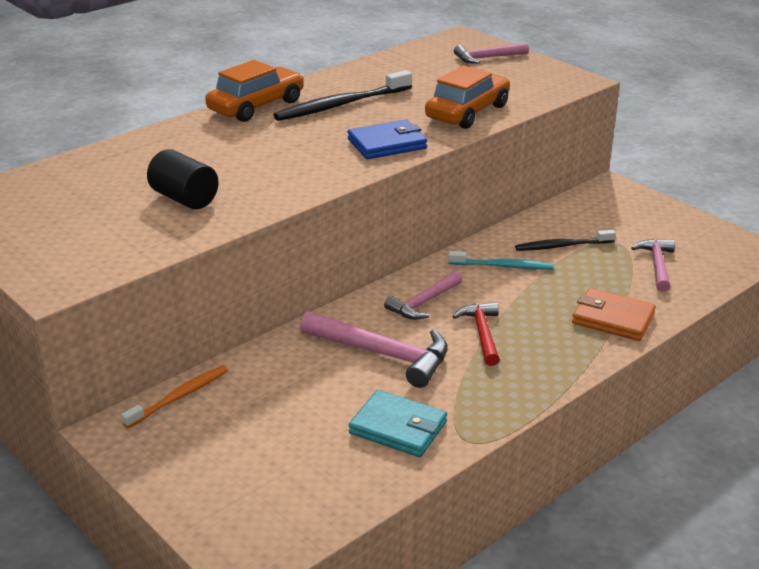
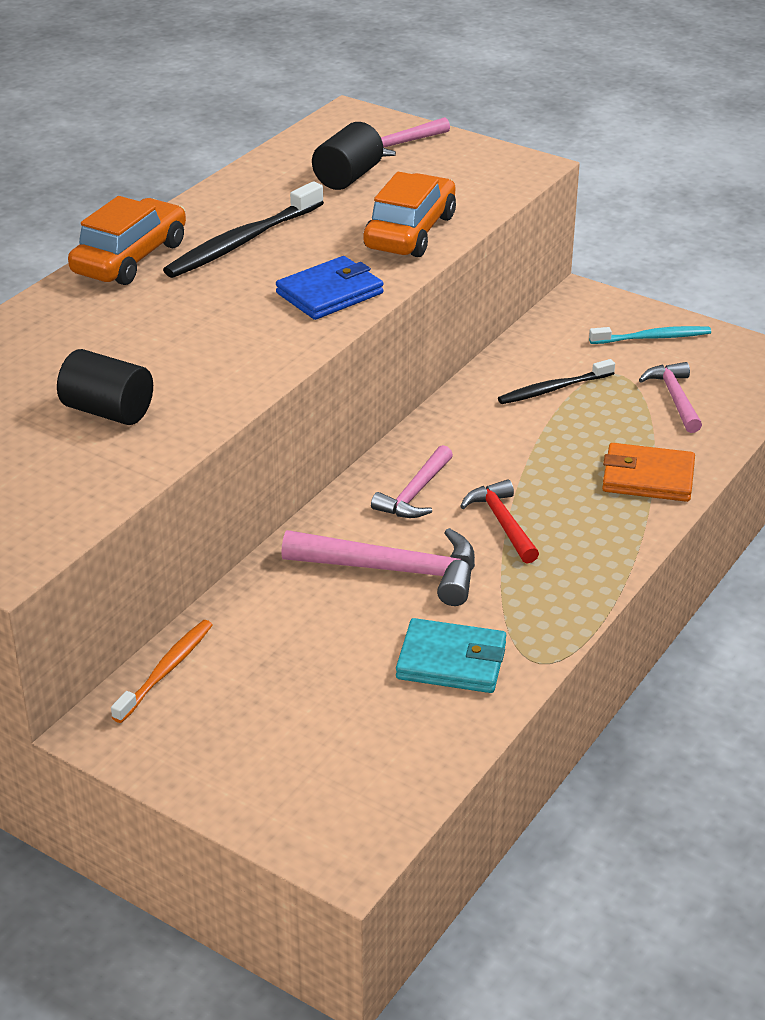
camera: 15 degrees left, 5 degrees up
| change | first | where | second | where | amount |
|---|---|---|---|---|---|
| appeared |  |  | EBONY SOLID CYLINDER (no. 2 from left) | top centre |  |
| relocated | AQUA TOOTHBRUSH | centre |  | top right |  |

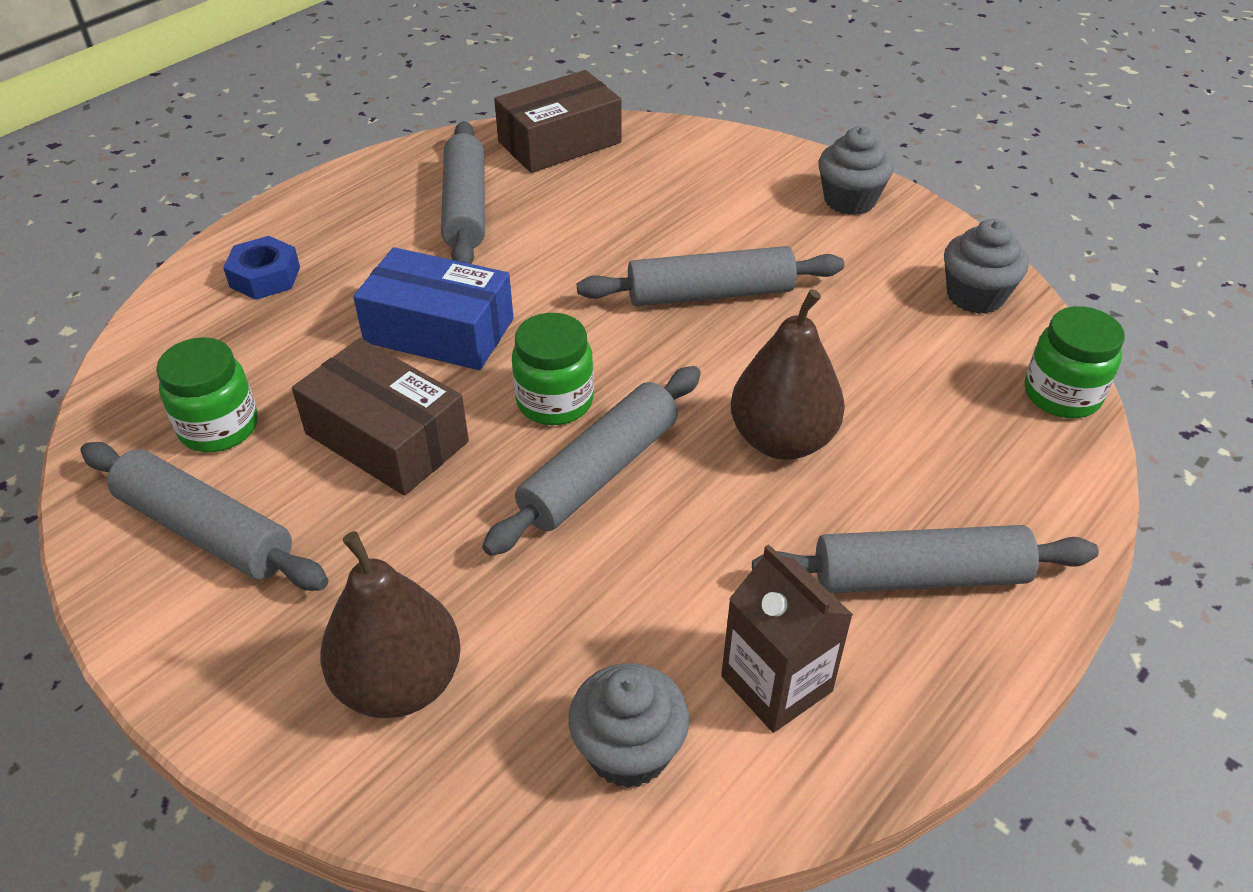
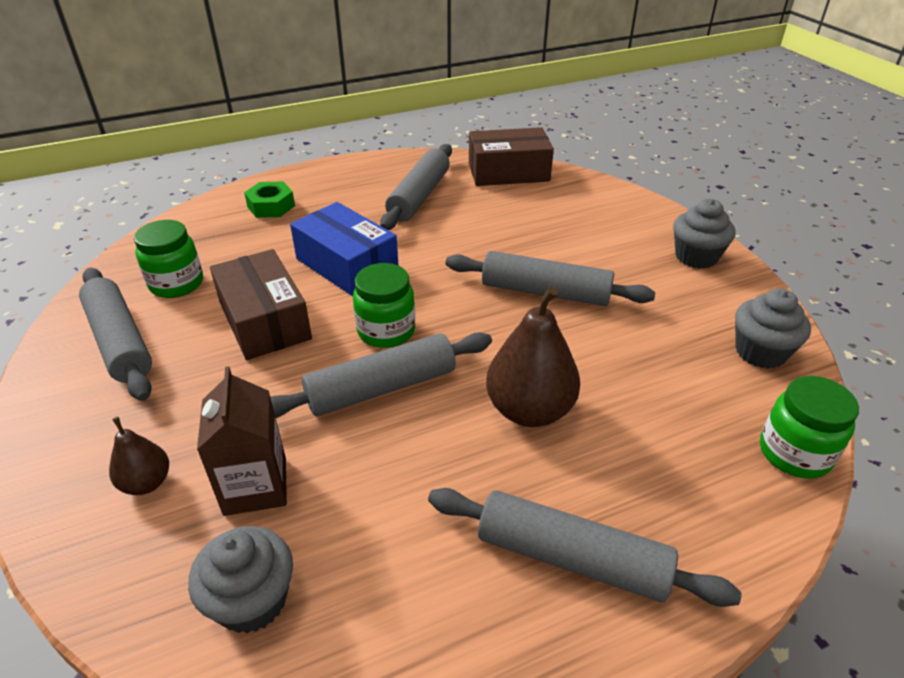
camera: 25 degrees right, 5 degrees down
| change | first | where | second | where | amount |
|---|---|---|---|---|---|
| size | RUSSET PEAR FRUIT (no. 1 from left) | bottom left |  | bottom left | x0.54 |
| relocated | RUSSET MILK CARTON | bottom centre |  | middle left |  |
| colour | ROYAL BLUE HEX NUT | top left | GREEN HEX NUT | top left |  |

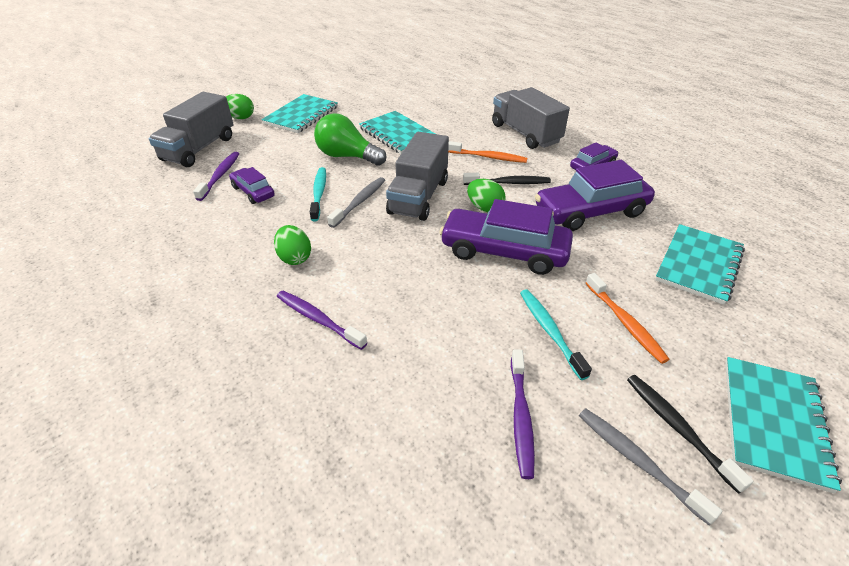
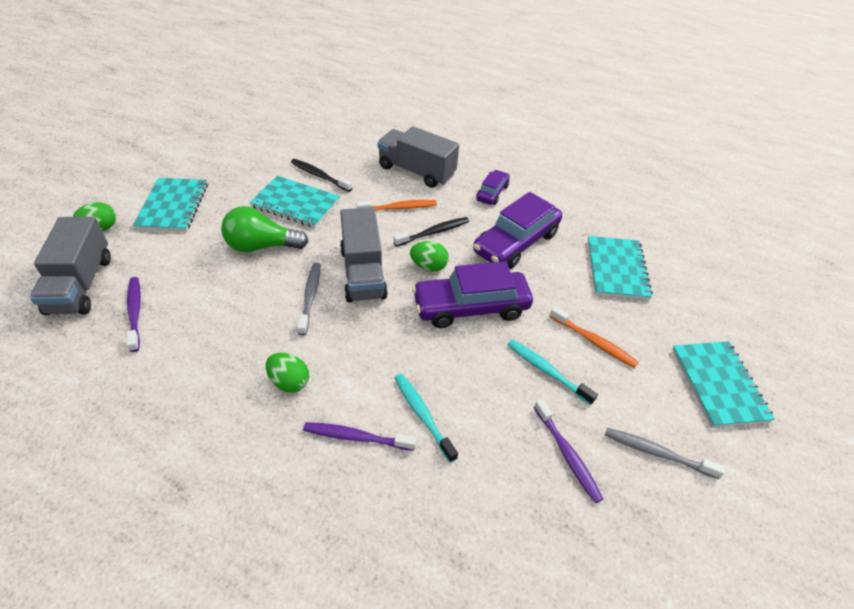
camera: 30 degrees left, 5 degrees up
| change | first | where | second | where | amount |
|---|---|---|---|---|---|
| relocated | EBONY TOOTHBRUSH (no. 2 from left in the first image) | bottom right | EBONY TOOTHBRUSH (no. 1 from left) | top centre |  |
| relocated | AQUA TOOTHBRUSH (no. 1 from left) | centre |  | bottom centre |  |
| missing | ROYAL PURPLE TOY CAR (no. 1 from left) | top left |  |  |  |

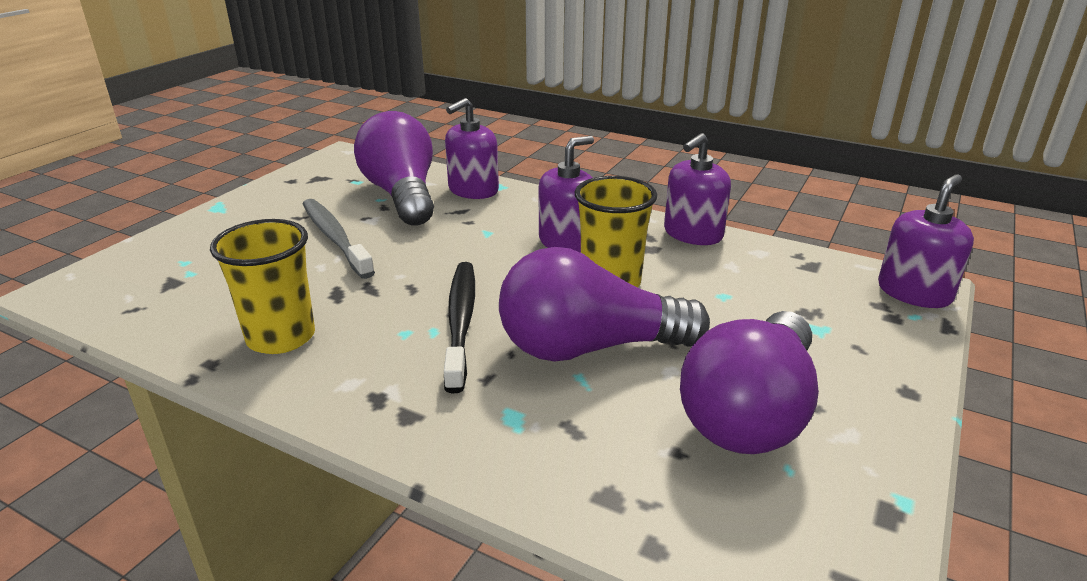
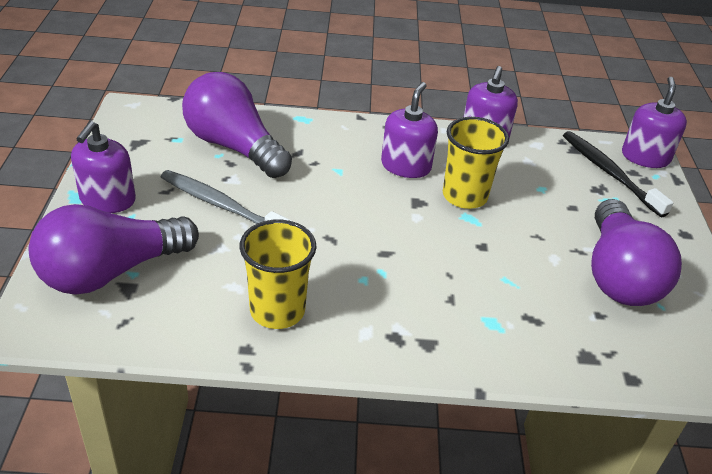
camera: 30 degrees left, 10 degrees up
| change | first | where | second | where | amount |
|---|---|---|---|---|---|
| relocated | ROYAL PURPLE BULB (no. 2 from left in the first image) | centre | ROYAL PURPLE BULB (no. 1 from left) | middle left |  |
| relocated | ROYAL PURPLE PUMP BOTTLE (no. 1 from left) | top centre |  | middle left |  |
| relocated | EBONY TOOTHBRUSH | centre |  | middle right |  |

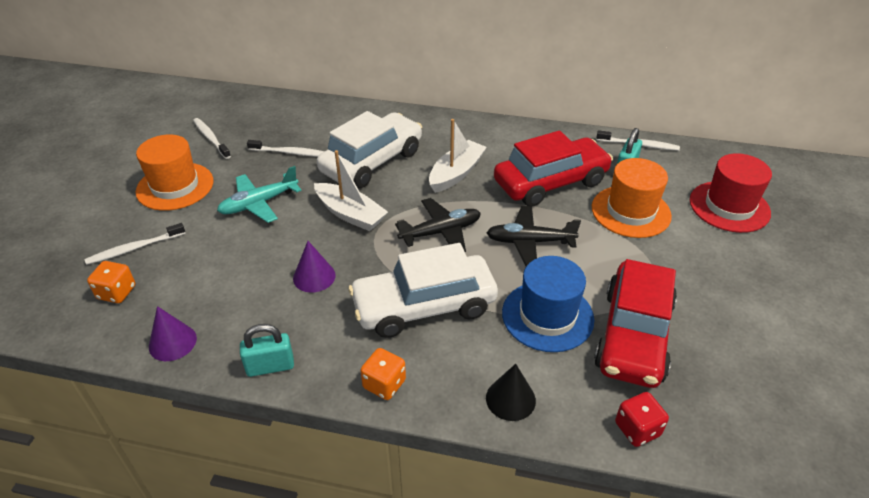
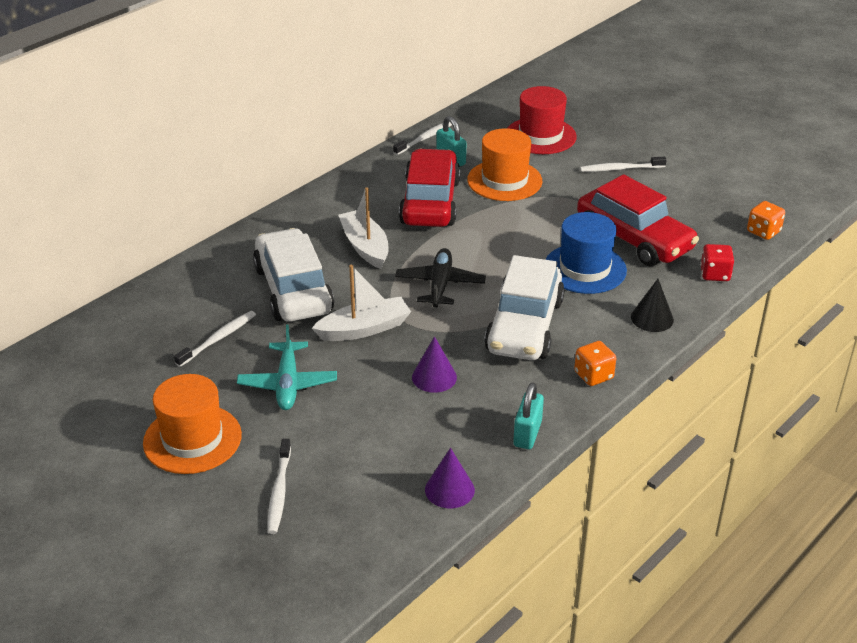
camera: 60 degrees left, 5 degrees down
| change | first | where | second | where | amount |
|---|---|---|---|---|---|
| relocated | SNOW-WHITE TOOTHBRUSH (no. 2 from left in the first image) | top left | SNOW-WHITE TOOTHBRUSH (no. 4 from left) | top right |  |
| relocated | ORANGE-COLOURED DIE (no. 1 from left in the first image) | middle left | ORANGE-COLOURED DIE (no. 2 from left) | middle right |  |
| missing | EBONY AEROPLANE (no. 2 from left) | centre |  |  |  |

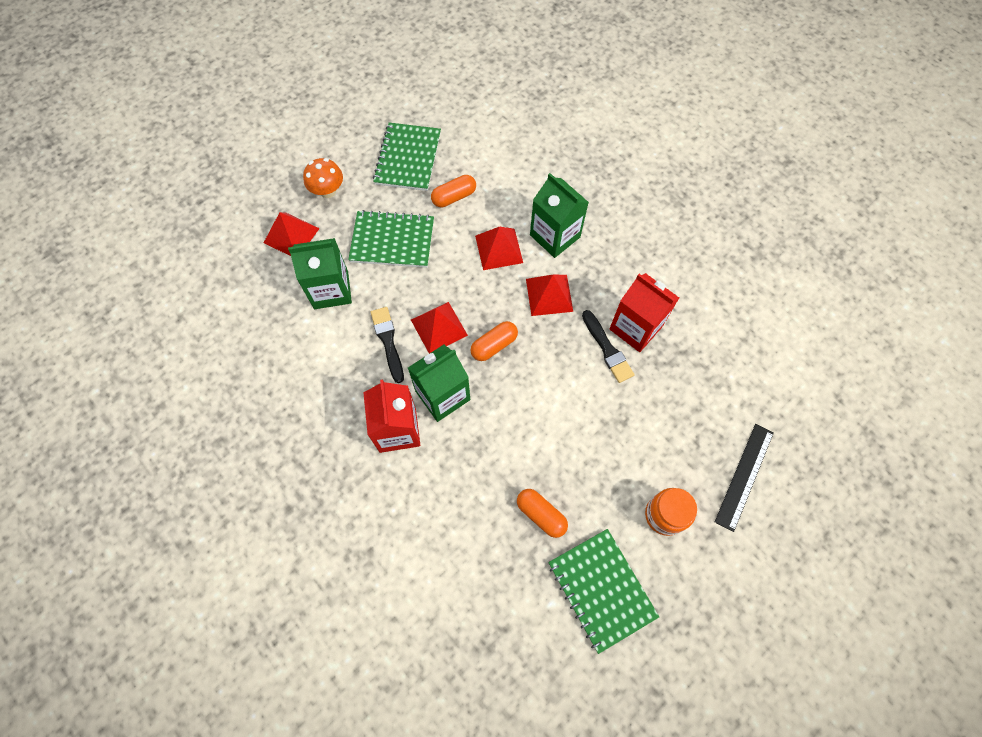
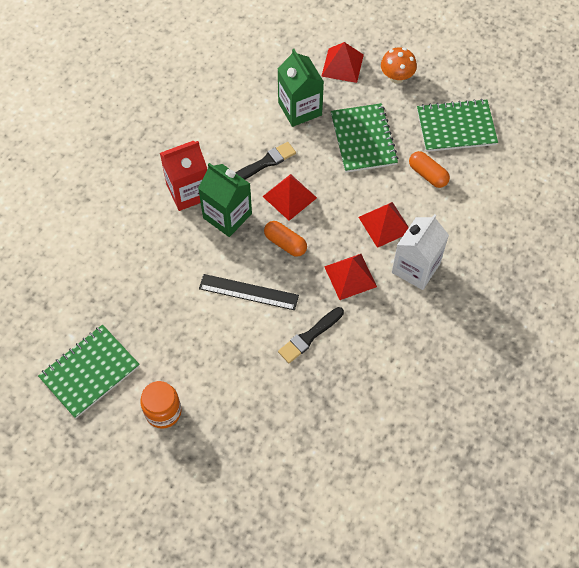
camera: 75 degrees right, 5 degrees down
| change | first | where | second | where | amount |
|---|---|---|---|---|---|
| relocated | EBONY MEASURING STICK | middle right |  | centre |  |
| colour | GREEN MILK CARTON (no. 3 from left) | top centre | SNOW-WHITE MILK CARTON | middle right |  |
| missing | ORANGE-COLOURED PILL SHAPE (no. 3 from left) | bottom centre |  |  |  |
| missing | SCARLET MILK CARTON (no. 2 from left) | centre |  |  |  |

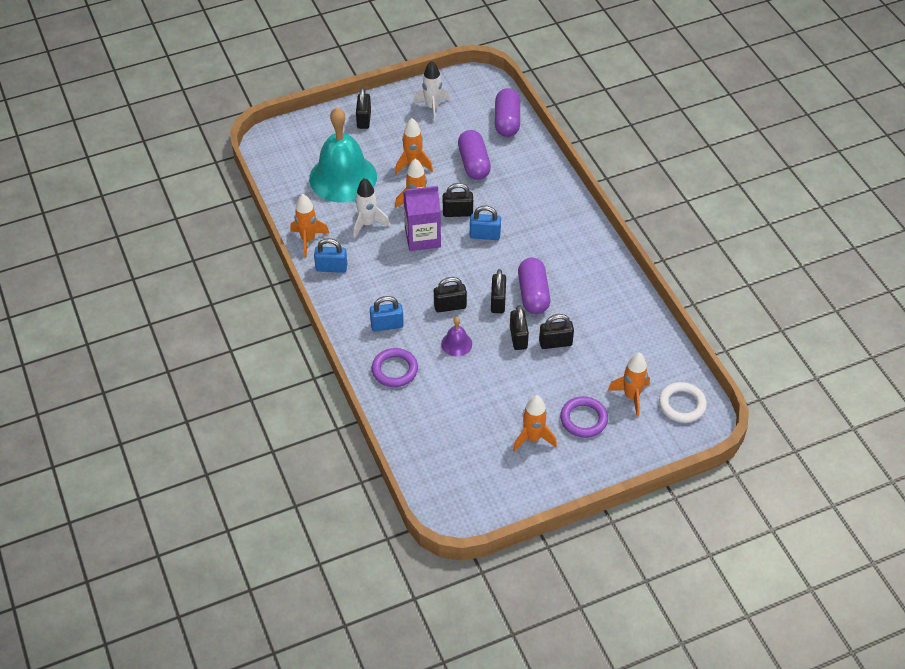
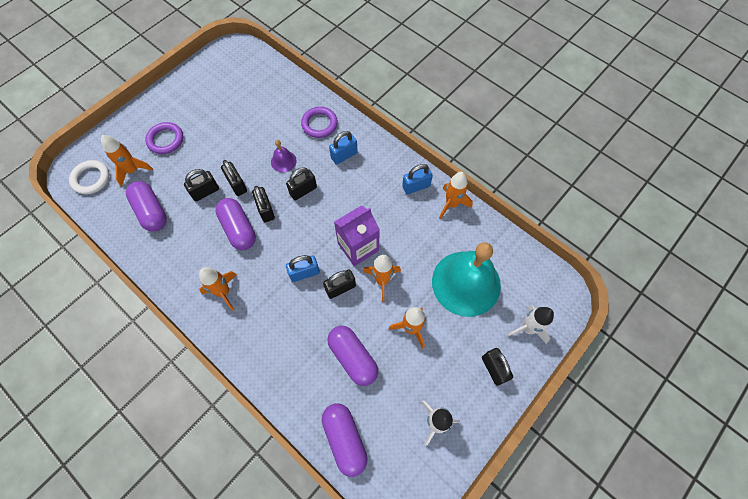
camera: 155 degrees right, 15 degrees up
| change | first | where | second | where | amount |
|---|---|---|---|---|---|
| appeared |  |  | ROYAL PURPLE PILL SHAPE (no. 1 from left) | middle left |  |
| relocated | ORANGE-COLOURED ROCKET (no. 4 from left in the first image) | centre | ORANGE-COLOURED ROCKET (no. 2 from left) | middle left |  |
| relocated | SNOW-WHITE ROCKET (no. 1 from left in the first image) | top centre | SNOW-WHITE ROCKET (no. 2 from left) | middle right |  |

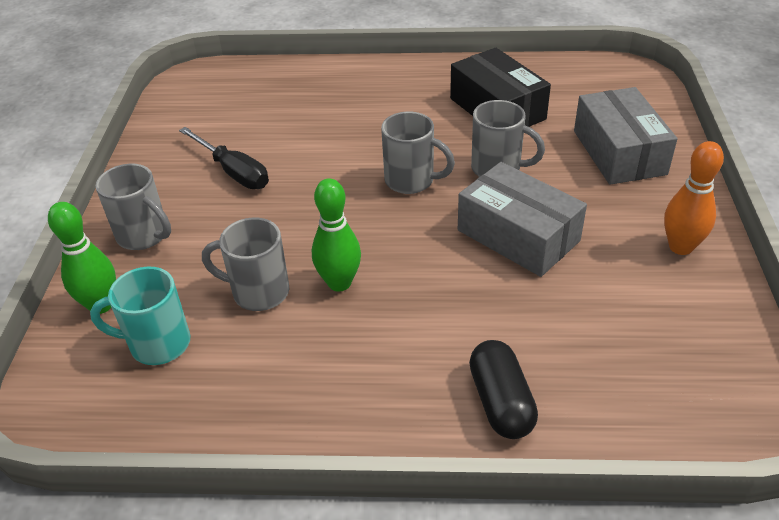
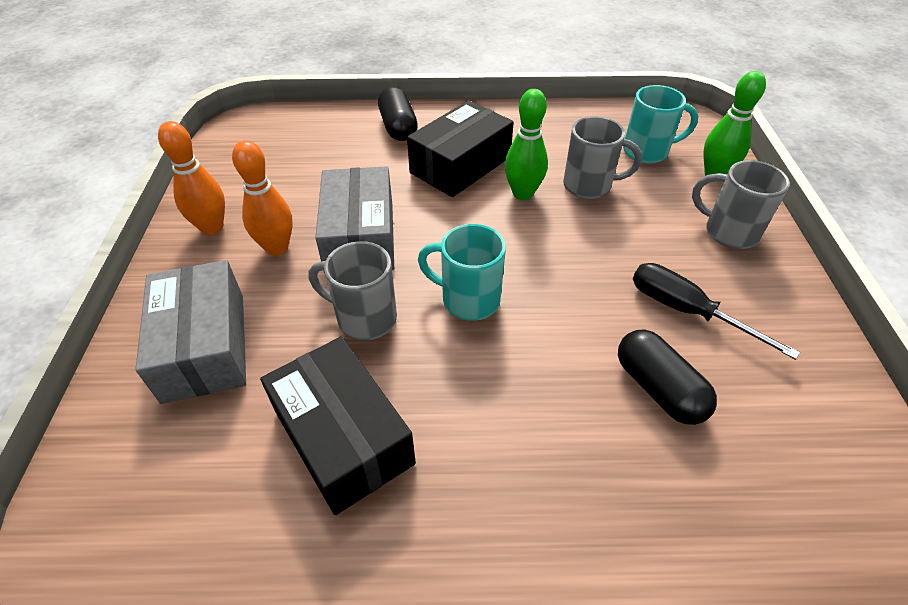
camera: 175 degrees right, 5 degrees up
| change | first | where | second | where | amount |
|---|---|---|---|---|---|
| appeared |  |  | ORANGE-COLOURED TENPIN (no. 2 from left) | top left |  |
| spun | ASH-GREY PACKAGE (no. 1 from left in the first image) | middle right | ASH-GREY PACKAGE (no. 2 from left) | centre | 45 degrees clockwise |
| appeared |  |  | EBONY PACKAGE (no. 2 from left) | top centre |  |
| colour | ASH-GREY TEA MUG (no. 3 from left) | top centre | AQUA TEA MUG (no. 1 from left) | centre |  |
| appeared |  |  | EBONY PILL SHAPE (no. 2 from left) | middle right |  |

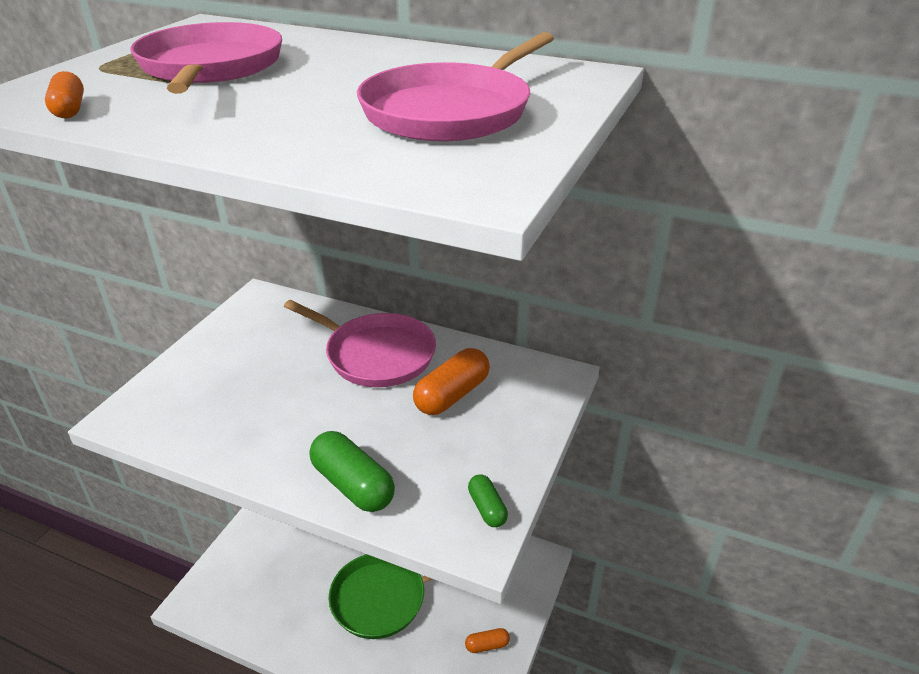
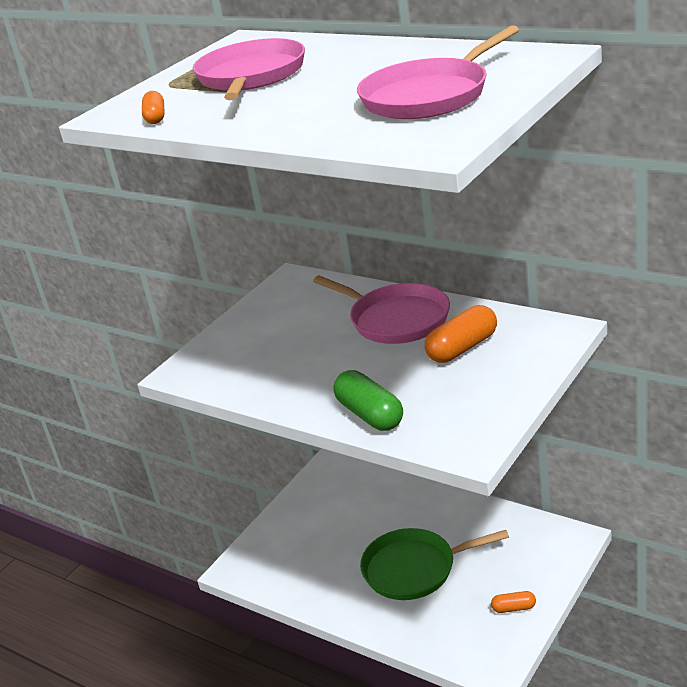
camera: 15 degrees right, 5 degrees down
| change | first | where | second | where | amount |
|---|---|---|---|---|---|
| missing | GREEN PILL SHAPE (no. 2 from left) | bottom centre |  |  |  |

